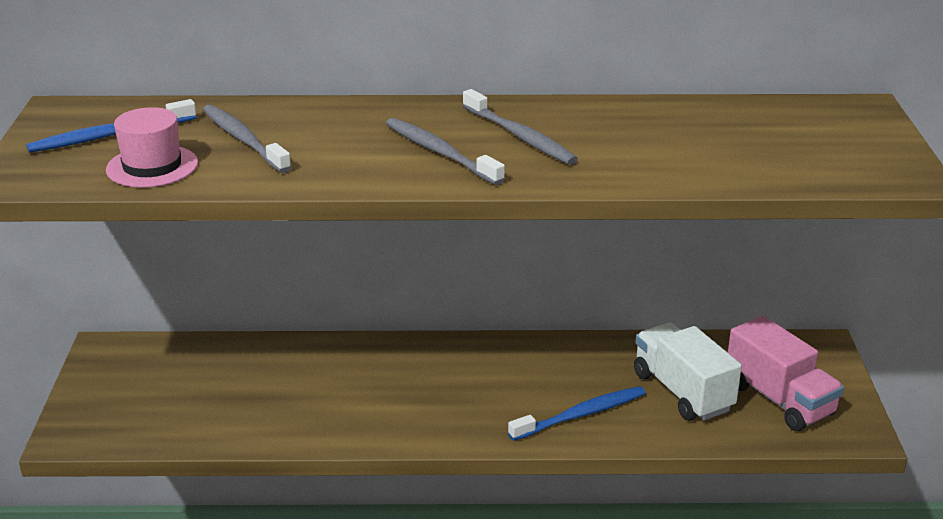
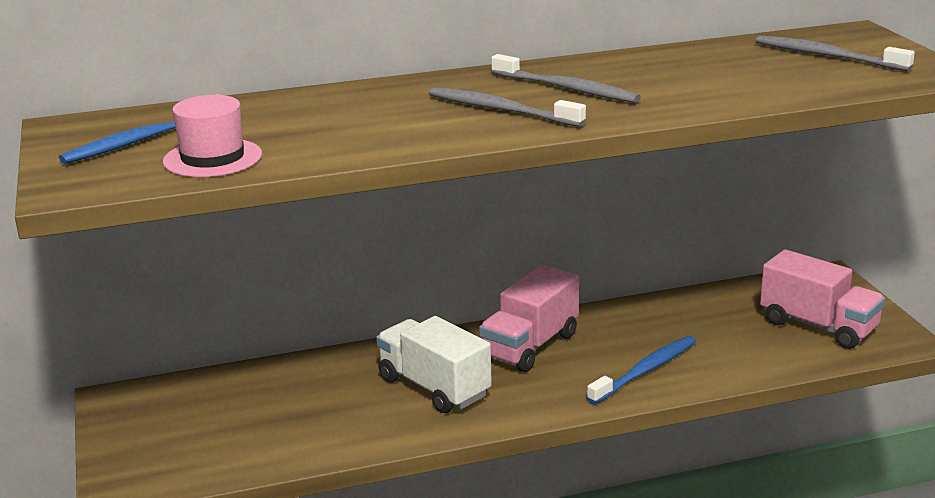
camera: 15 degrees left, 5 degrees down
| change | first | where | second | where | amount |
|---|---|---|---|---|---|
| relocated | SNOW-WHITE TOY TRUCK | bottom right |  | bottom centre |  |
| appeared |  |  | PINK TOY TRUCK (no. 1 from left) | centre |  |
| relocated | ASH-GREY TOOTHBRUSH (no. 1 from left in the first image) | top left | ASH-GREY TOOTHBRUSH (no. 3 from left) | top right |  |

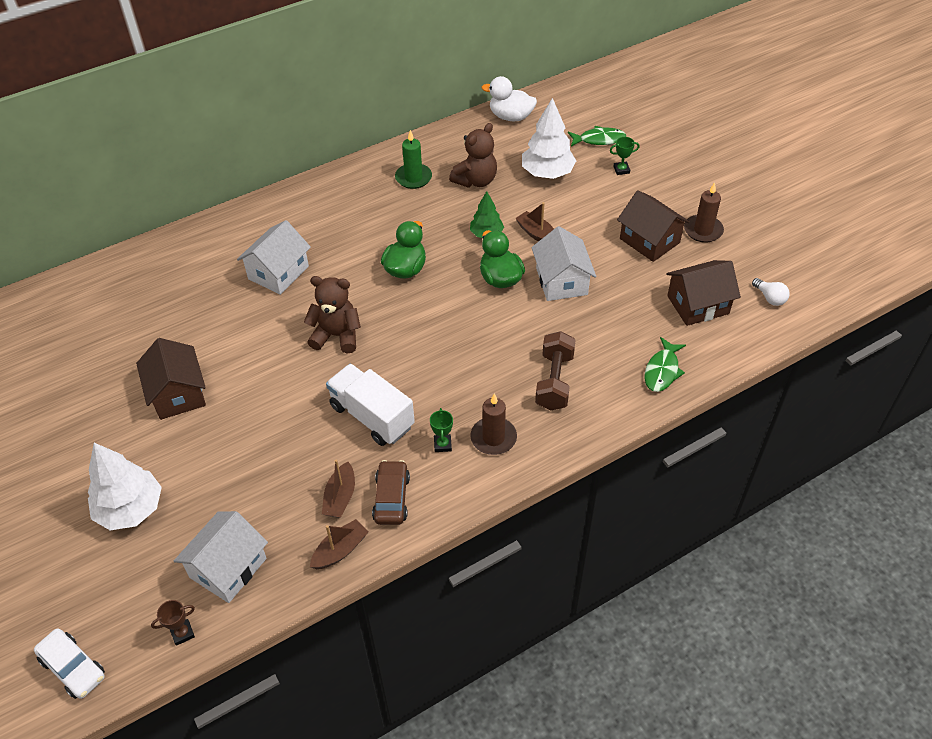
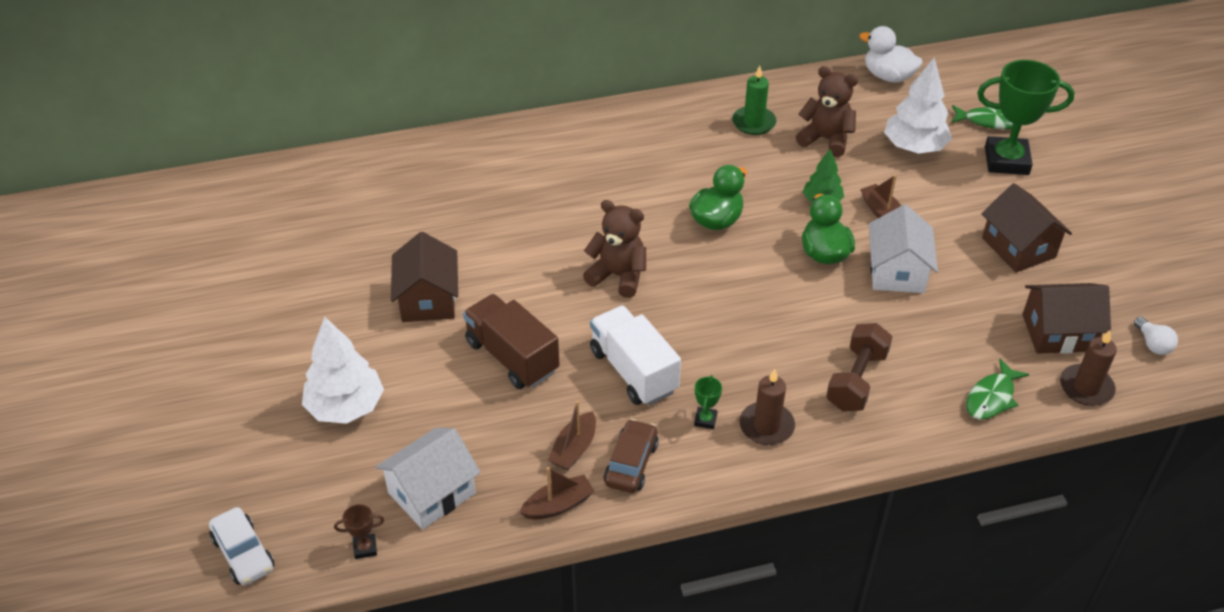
camera: 15 degrees right, 5 degrees down
| change | first | where | second | where | amount |
|---|---|---|---|---|---|
| appeared |  |  | RUSSET TOY TRUCK | centre |  |
| spun | RUSSET TEDDY (no. 2 from left) | top centre |  | top right | 120 degrees counterclockwise |
| size | GREEN TROPHY (no. 2 from left) | top right |  | top right | x2.44 |
| relocated | RUSSET PILLAR CANDLE (no. 2 from left) | top right |  | middle right |  |
| missing | SNOW-WHITE TOY HOUSE (no. 2 from left) | middle left |  |  |  |

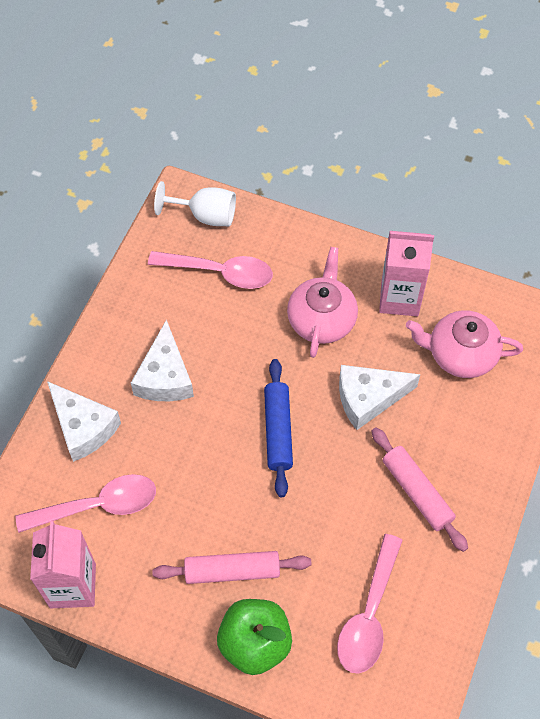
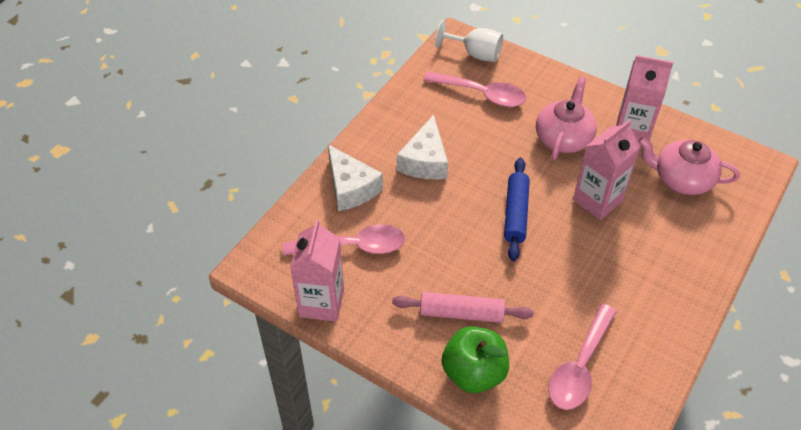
camera: 10 degrees right, 10 degrees down
| change | first | where | second | where | amount |
|---|---|---|---|---|---|
| exchanged | SNOW-WHITE PIECE OF CHEESE (no. 3 from left) | middle right | PINK MILK CARTON (no. 2 from left) | middle right |  |
| missing | PINK DOUGH ROLLER (no. 2 from left) | bottom right |  |  |  |

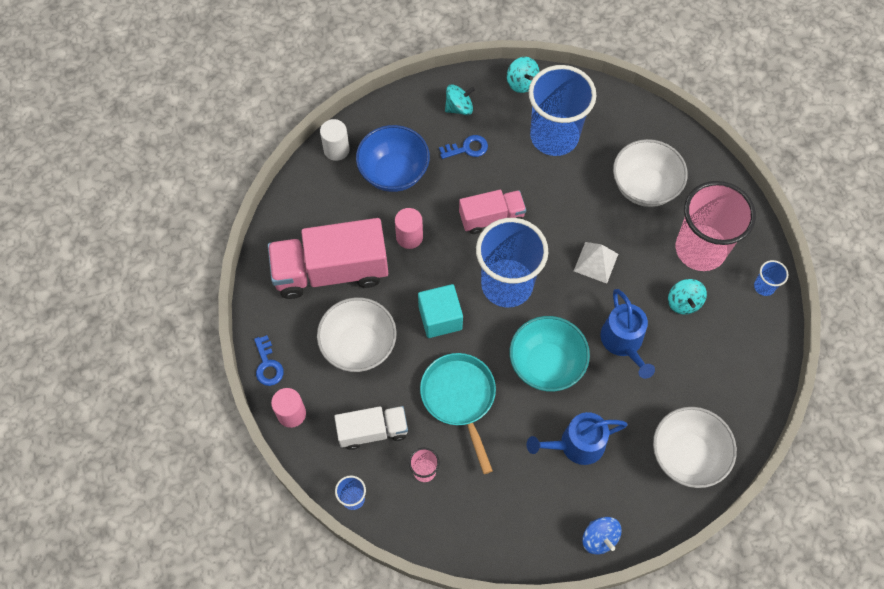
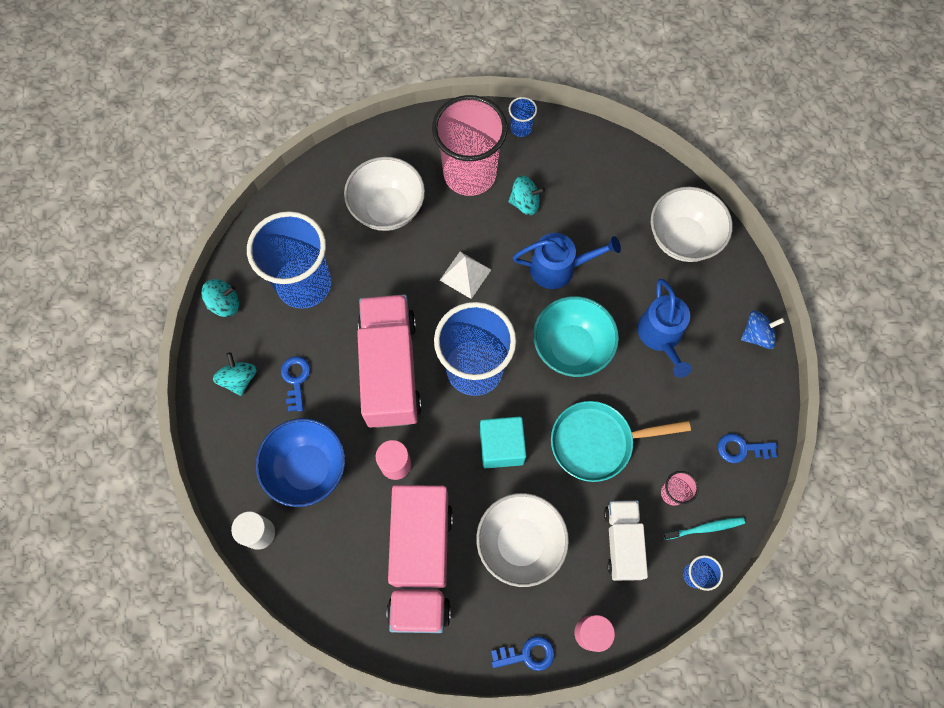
camera: 80 degrees left, 5 degrees up
| change | first | where | second | where | amount |
|---|---|---|---|---|---|
| size | PINK TOY TRUCK (no. 2 from left in the first image) | centre | PINK TOY TRUCK (no. 1 from left) | centre | x1.75 |
| appeared |  |  | AQUA TOOTHBRUSH | bottom right |  |
| appeared |  |  | ROYAL BLUE LATCHKEY (no. 3 from left) | middle right |  |

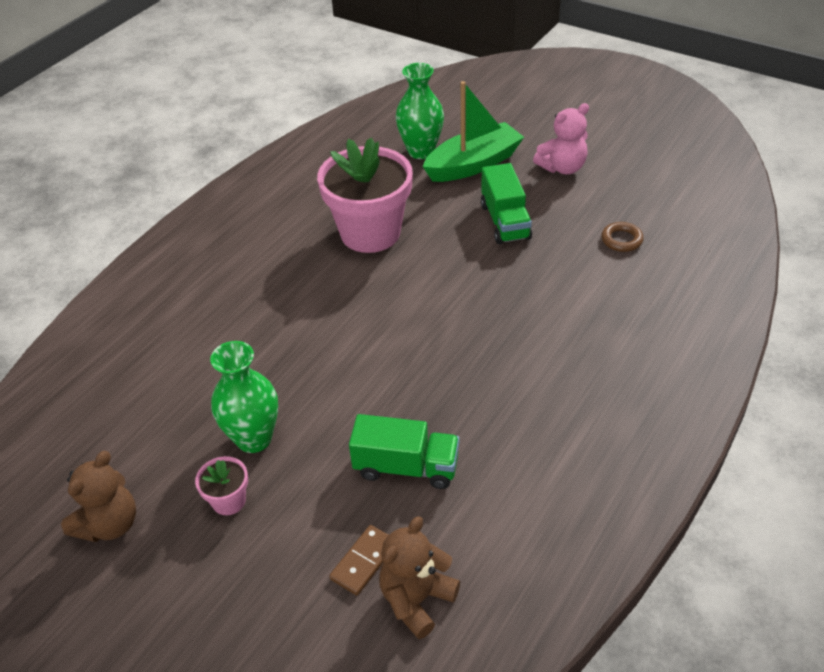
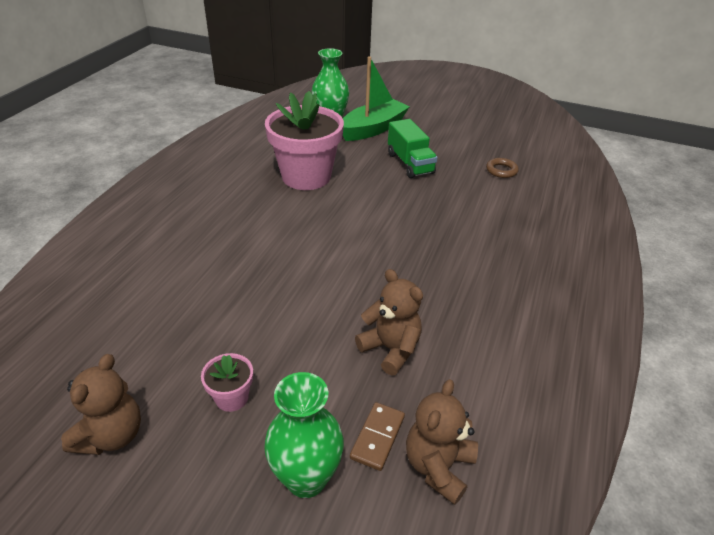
camera: 15 degrees left, 5 degrees down
| change | first | where | second | where | amount |
|---|---|---|---|---|---|
| relocated | GREEN VASE (no. 1 from left) | middle left |  | bottom centre |  |
| exchanged | GREEN TOY TRUCK (no. 1 from left) | bottom centre | RUSSET TEDDY (no. 2 from left) | centre |  |
| missing | PINK TEDDY | top right |  |  |  |

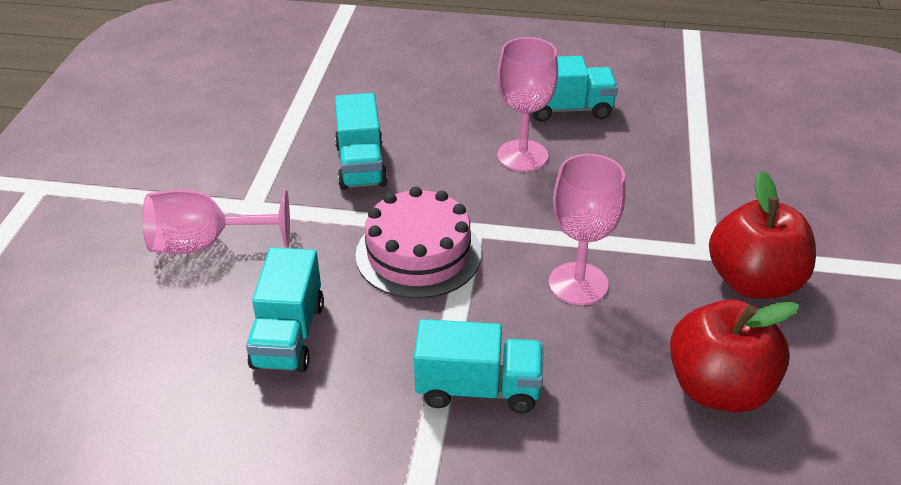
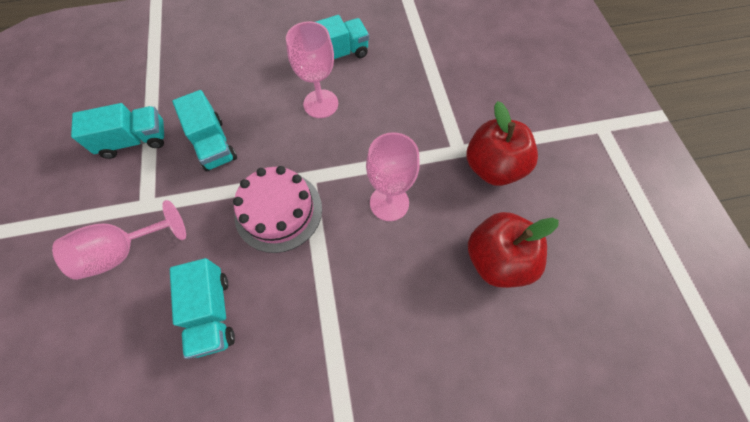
camera: 20 degrees left, 25 degrees up
| change | first | where | second | where | amount |
|---|---|---|---|---|---|
| relocated | AQUA TOY TRUCK (no. 3 from left in the first image) | bottom centre | AQUA TOY TRUCK (no. 1 from left) | top left |  |

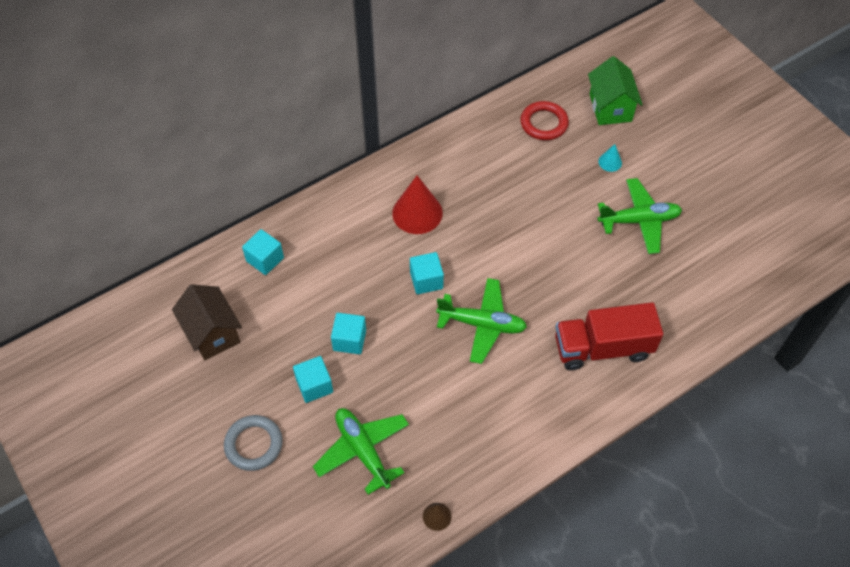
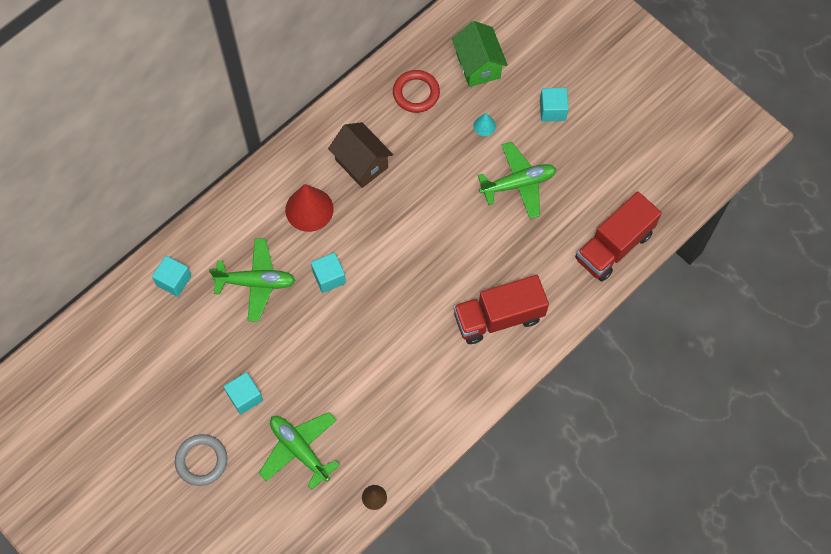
camera: 10 degrees left, 10 degrees up
| change | first | where | second | where | amount |
|---|---|---|---|---|---|
| relocated | GREEN AEROPLANE (no. 2 from left in the first image) | centre | GREEN AEROPLANE (no. 1 from left) | middle left |  |
| relocated | RUSSET TOY HOUSE | middle left |  | top centre |  |
| relocated | AQUA SOLID CUBE (no. 3 from left in the first image) | centre | AQUA SOLID CUBE (no. 4 from left) | top right |  |
| appeared |  |  | SCARLET TOY TRUCK (no. 2 from left) | middle right |  |

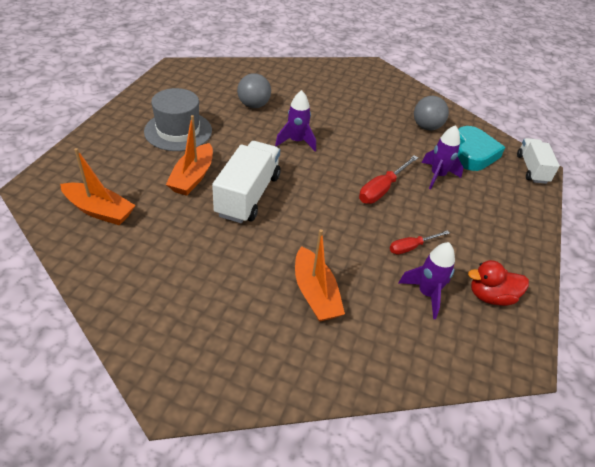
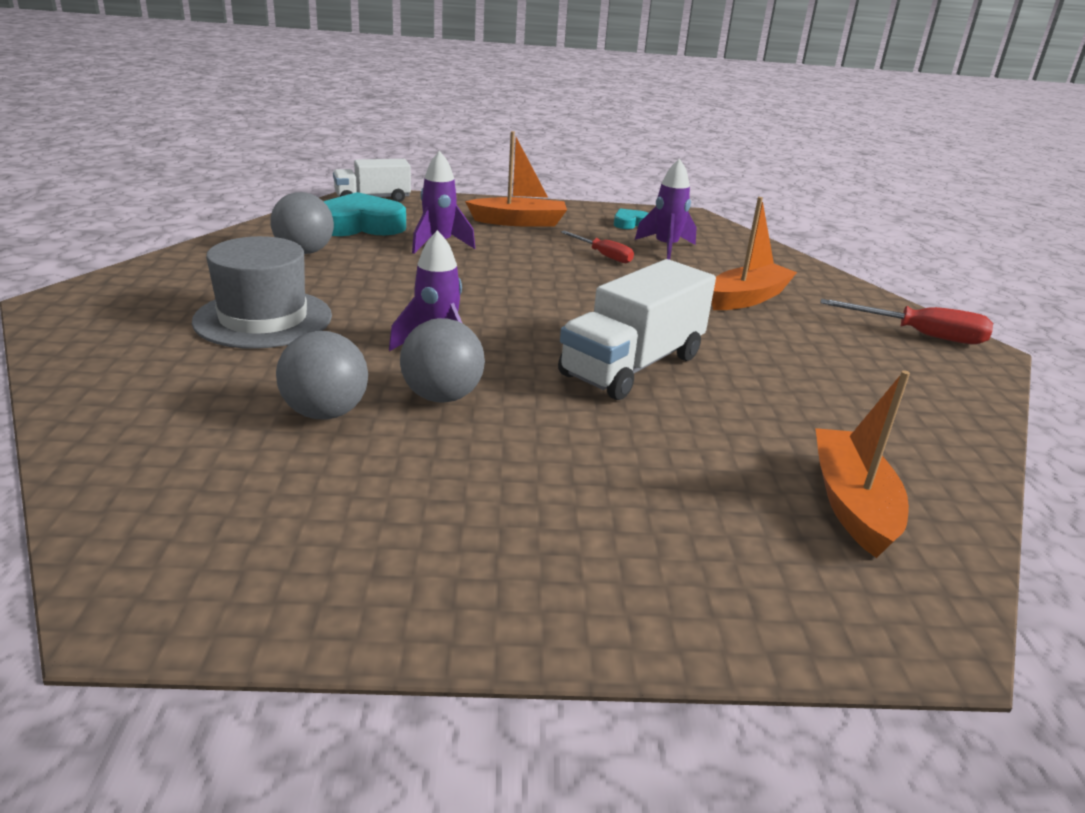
camera: 110 degrees left, 15 degrees down
| change | first | where | second | where | amount |
|---|---|---|---|---|---|
| relocated | ASH-GREY TALL HAT | top left |  | middle left |  |
| appeared |  |  | ASH-GREY SPHERE (no. 3 from left) | centre |  |
| relocated | ORANGE-COLOURED BOAT (no. 2 from left in the first image) | top left | ORANGE-COLOURED BOAT (no. 1 from left) | top centre |  |
| spun | SNOW-WHITE TOY TRUCK (no. 1 from left in the first image) | centre | SNOW-WHITE TOY TRUCK (no. 2 from left) | centre | 45 degrees counterclockwise |
| exchanged | SCARLET RUBBER DUCK | middle right | AQUA LOVE HEART (no. 2 from left) | top centre |  |
| relocated | SCARLET SCREWDRIVER (no. 1 from left in the first image) | centre | SCARLET SCREWDRIVER (no. 2 from left) | middle right |  |

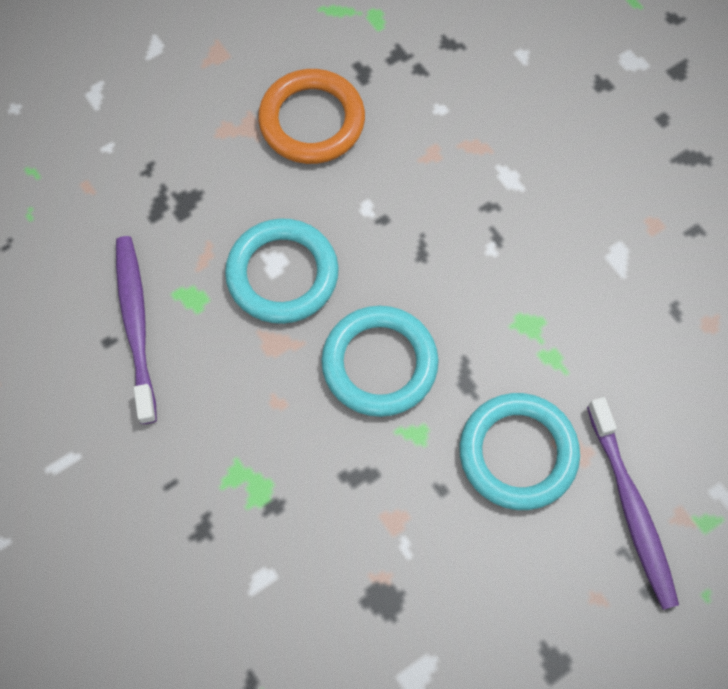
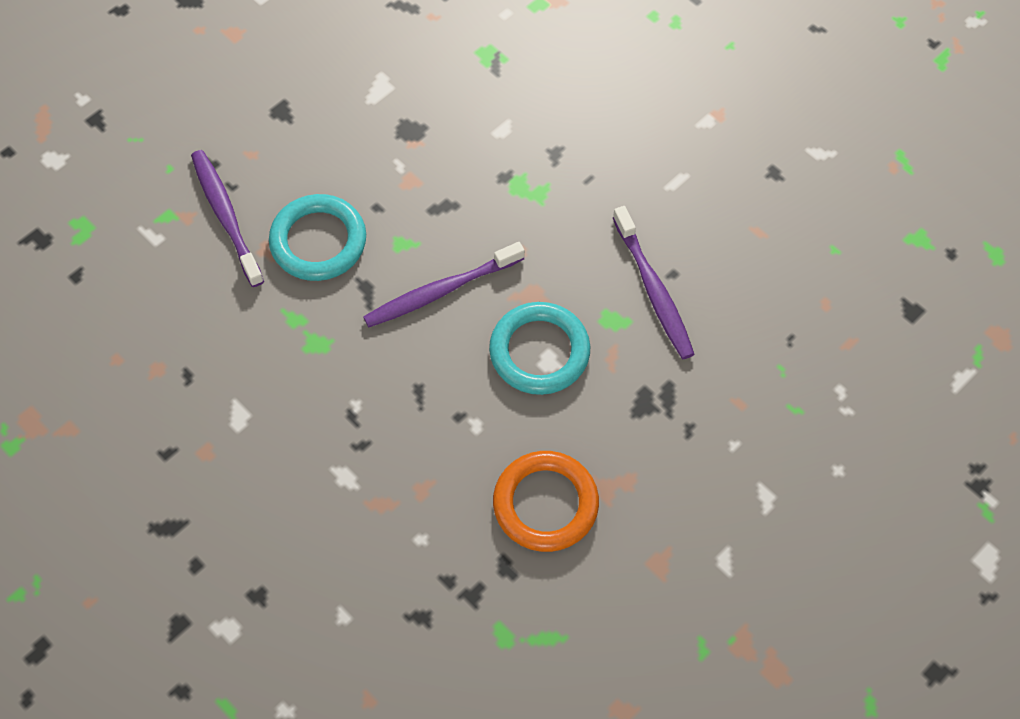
camera: 170 degrees right, 5 degrees down
| change | first | where | second | where | amount |
|---|---|---|---|---|---|
| exchanged | AQUA RING (no. 2 from left) | centre | ROYAL PURPLE TOOTHBRUSH (no. 2 from left) | centre |  |

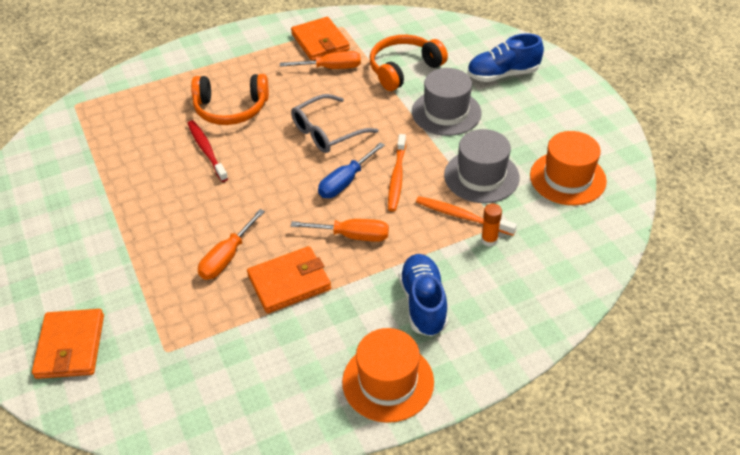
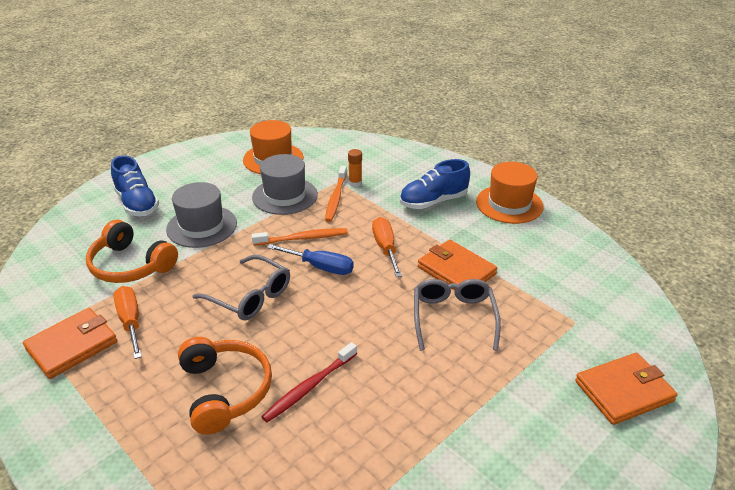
camera: 110 degrees left, 10 degrees down
| change | first | where | second | where | amount |
|---|---|---|---|---|---|
| exchanged | ORANGE-COLOURED SCREWDRIVER (no. 1 from left) | middle left | ASH-GREY GLASSES (no. 2 from left) | centre |  |

